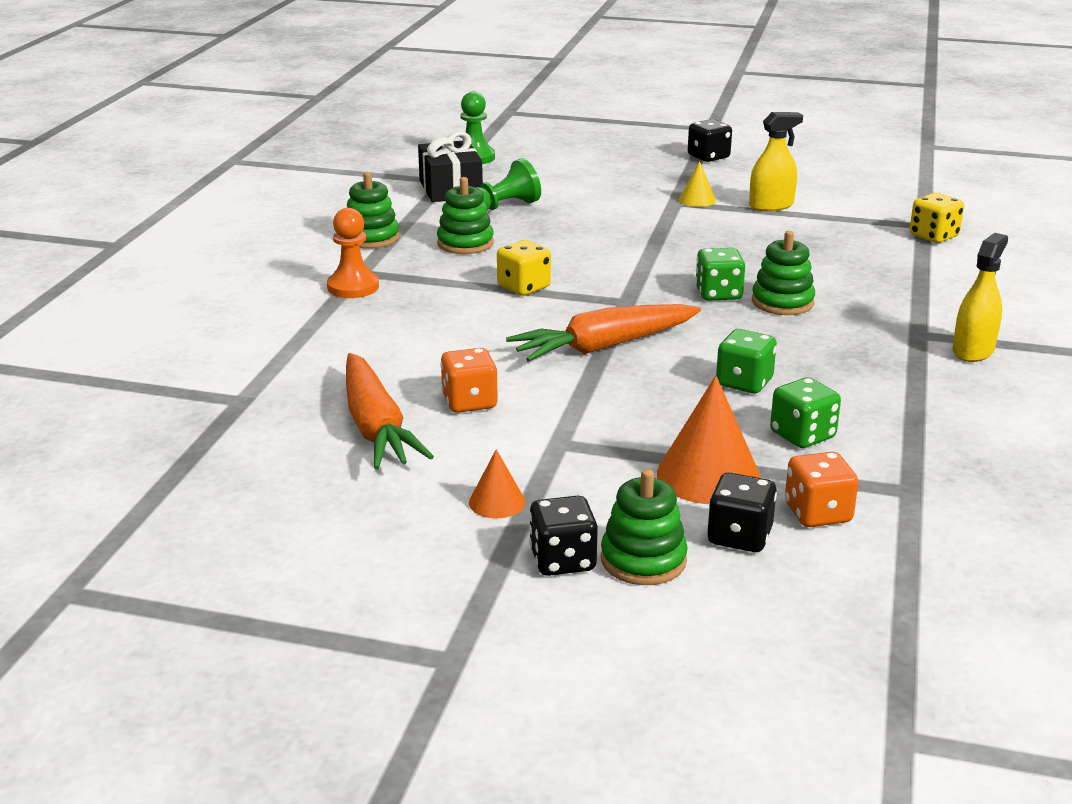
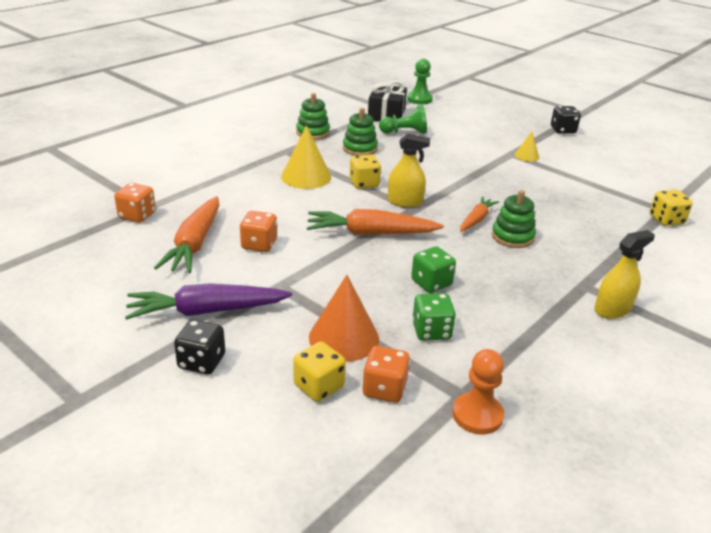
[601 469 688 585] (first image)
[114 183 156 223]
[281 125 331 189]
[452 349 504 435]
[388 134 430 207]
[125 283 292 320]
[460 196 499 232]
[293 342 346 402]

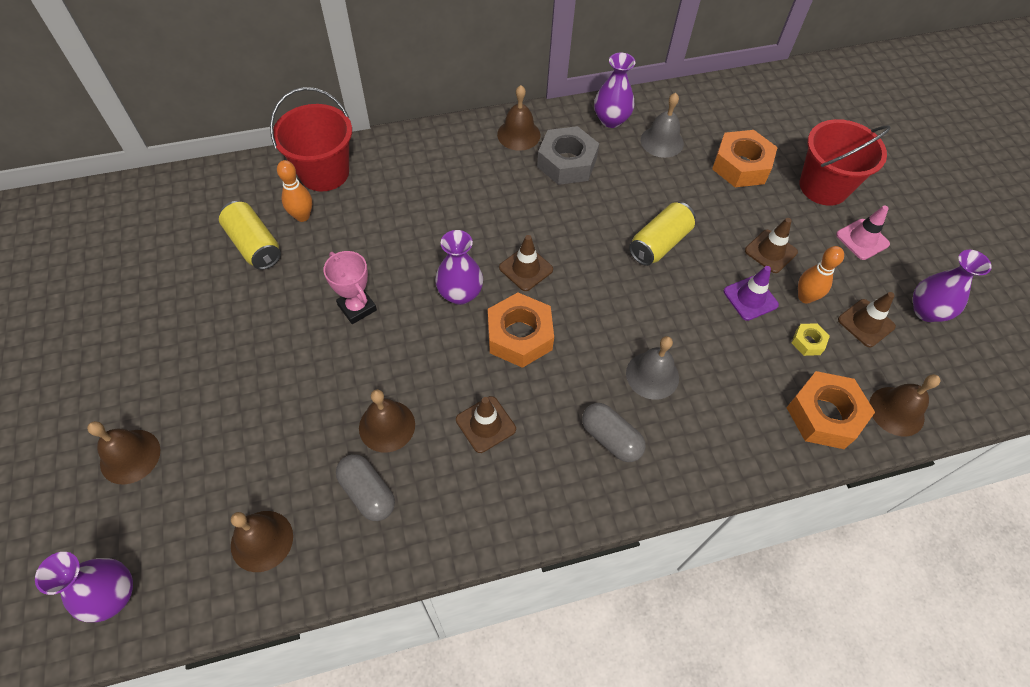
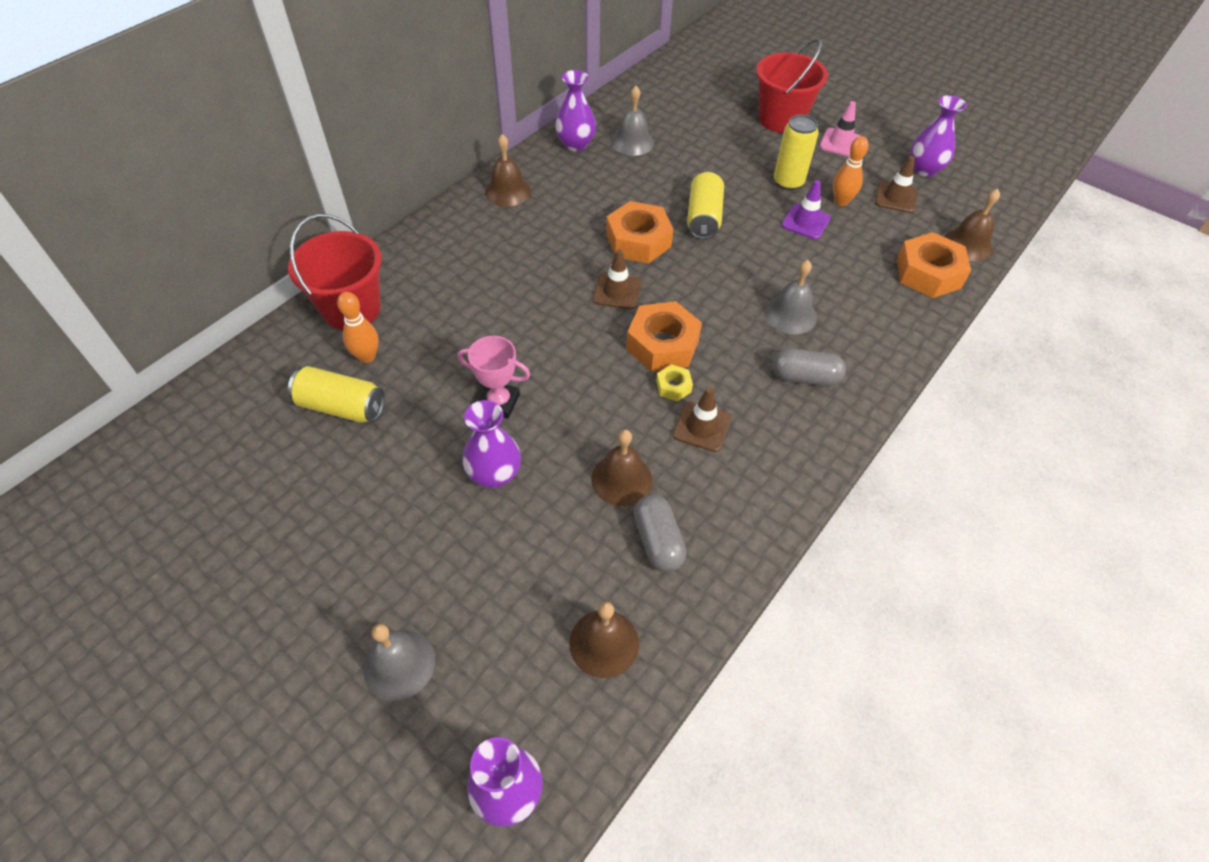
[537 126 599 185] (first image)
[462 400 521 488]
[606 201 673 264]
[656 364 693 401]
[774 115 819 190]
[363 624 435 701]
[634 495 686 572]

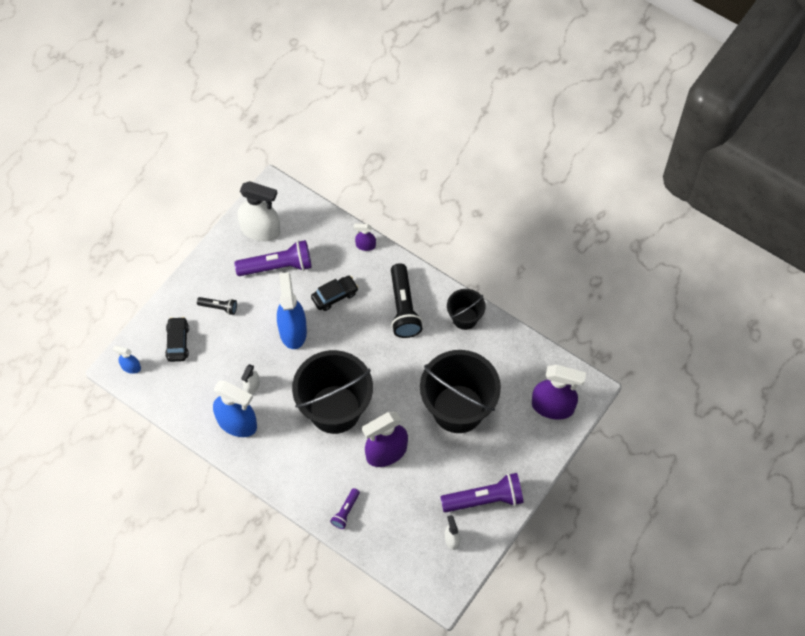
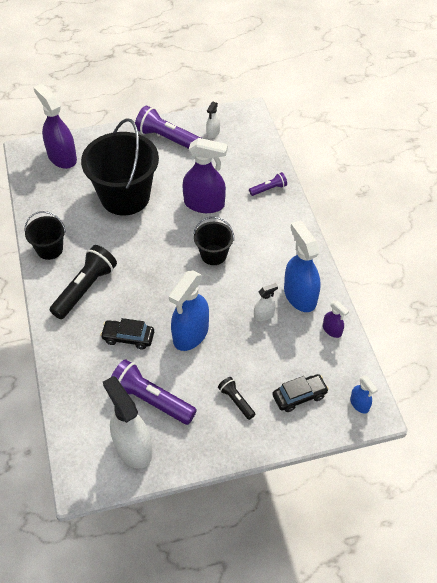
[323 301 349 338]
[272 374 329 412]
[193 217 234 265]

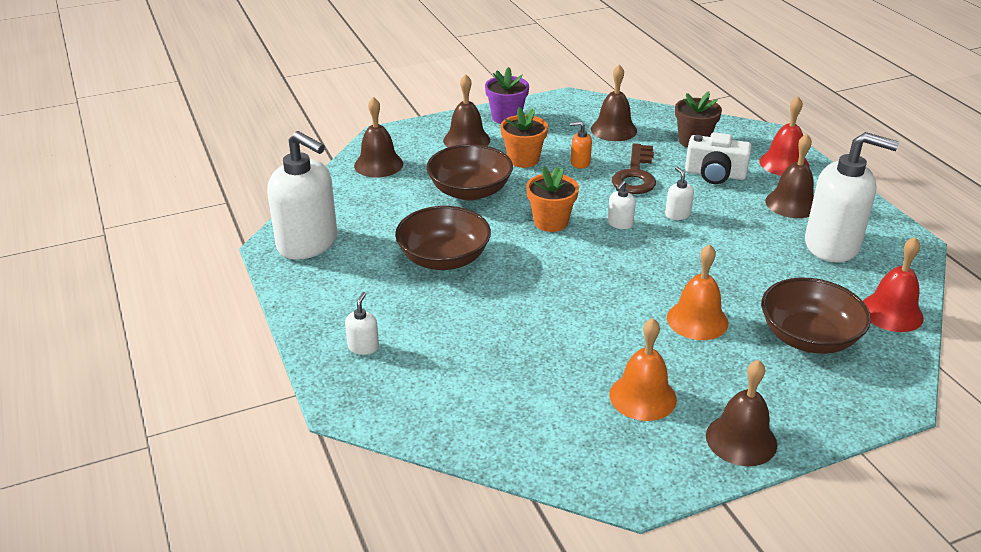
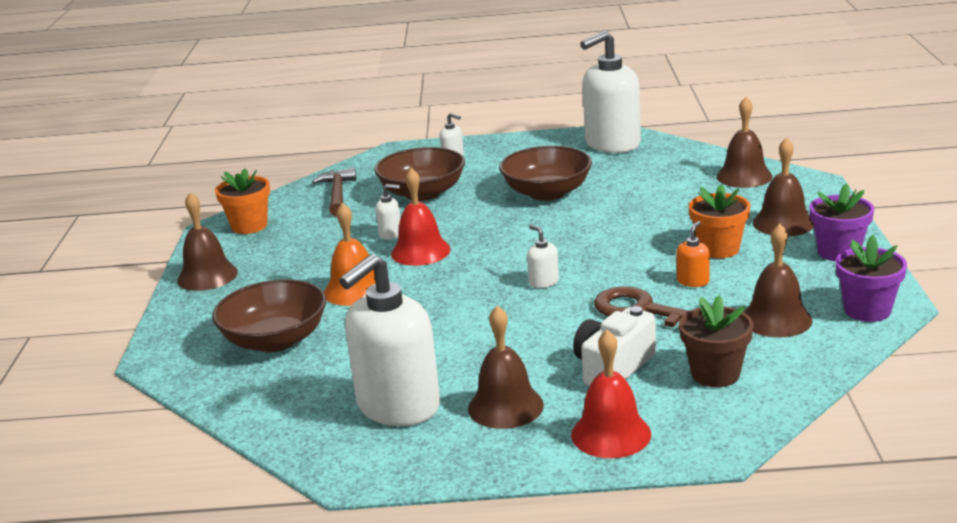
[610 318 677 421] (first image)
[312 167 356 216]
[836 235 907 322]
[374 147 465 201]
[215 168 270 234]
[376 184 401 240]
[391 168 451 266]

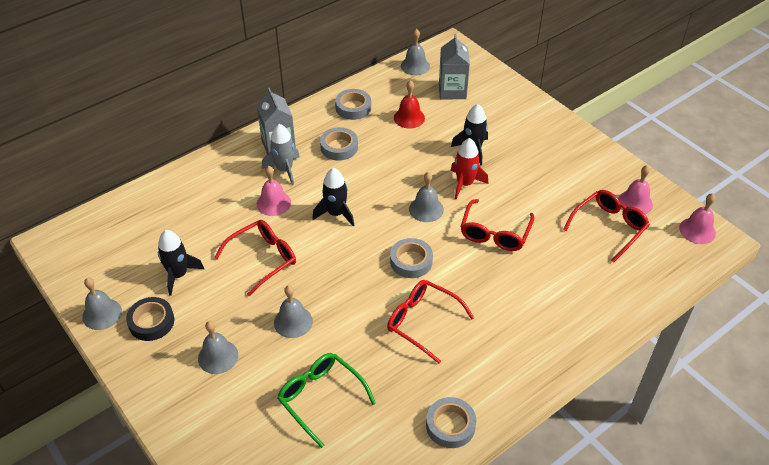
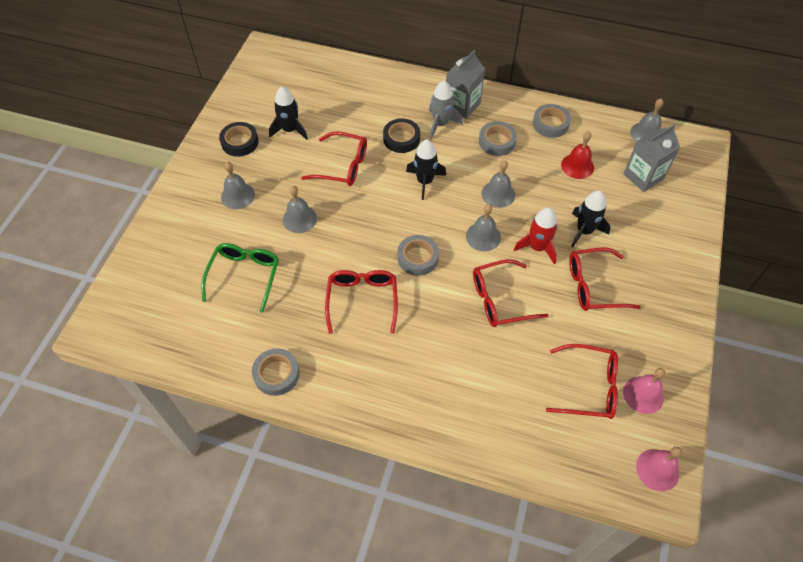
[569 248 641 311]
[482 160 515 208]
[383 118 420 153]

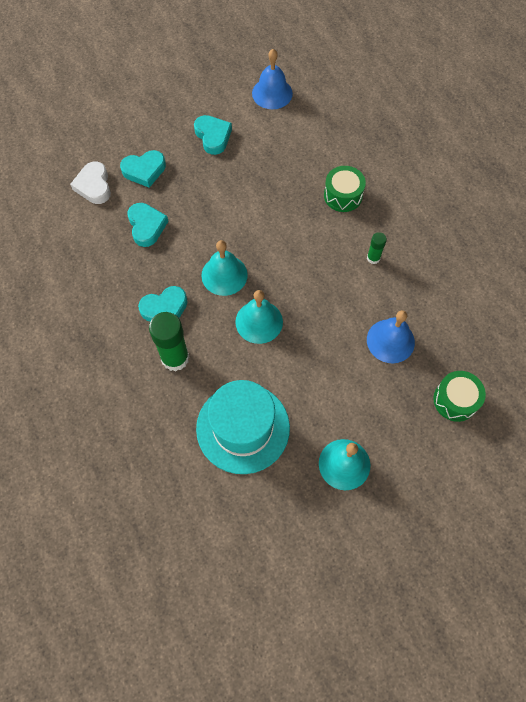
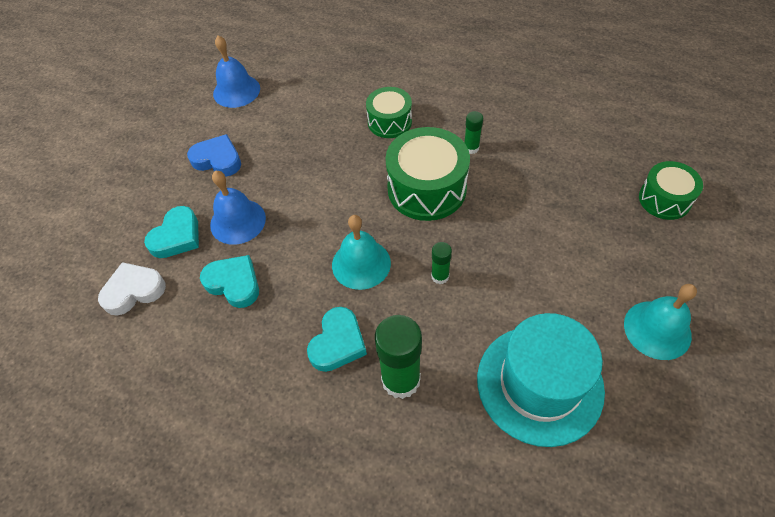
[386 127 470 221]
[210 171 266 245]
[431 242 452 284]
[187 134 241 177]
[98 262 166 316]

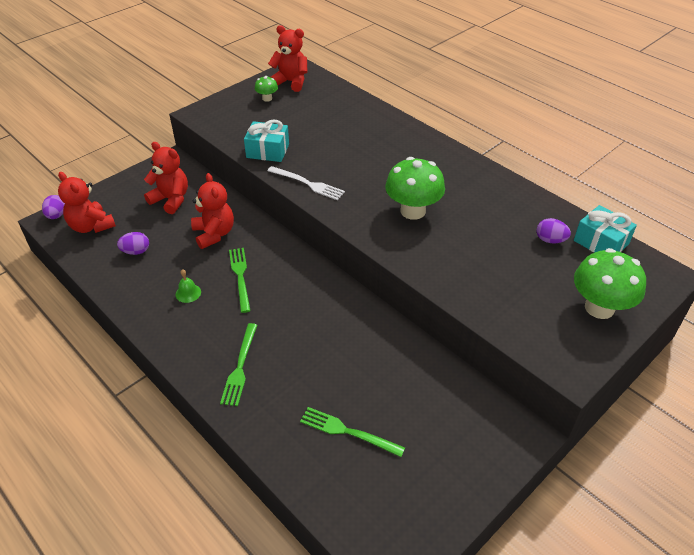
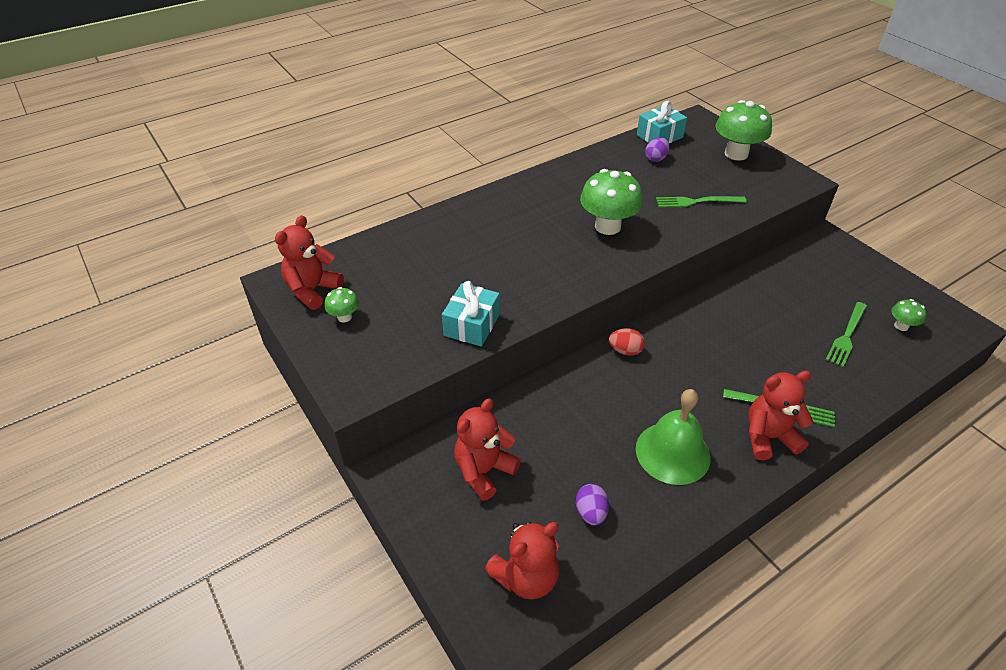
[42 195 65 219] (first image)
[268 166 345 200] (first image)
[609 329 645 356]
[892 299 926 331]
[748 371 813 460]
[656 196 747 208]
[636 389 711 485]

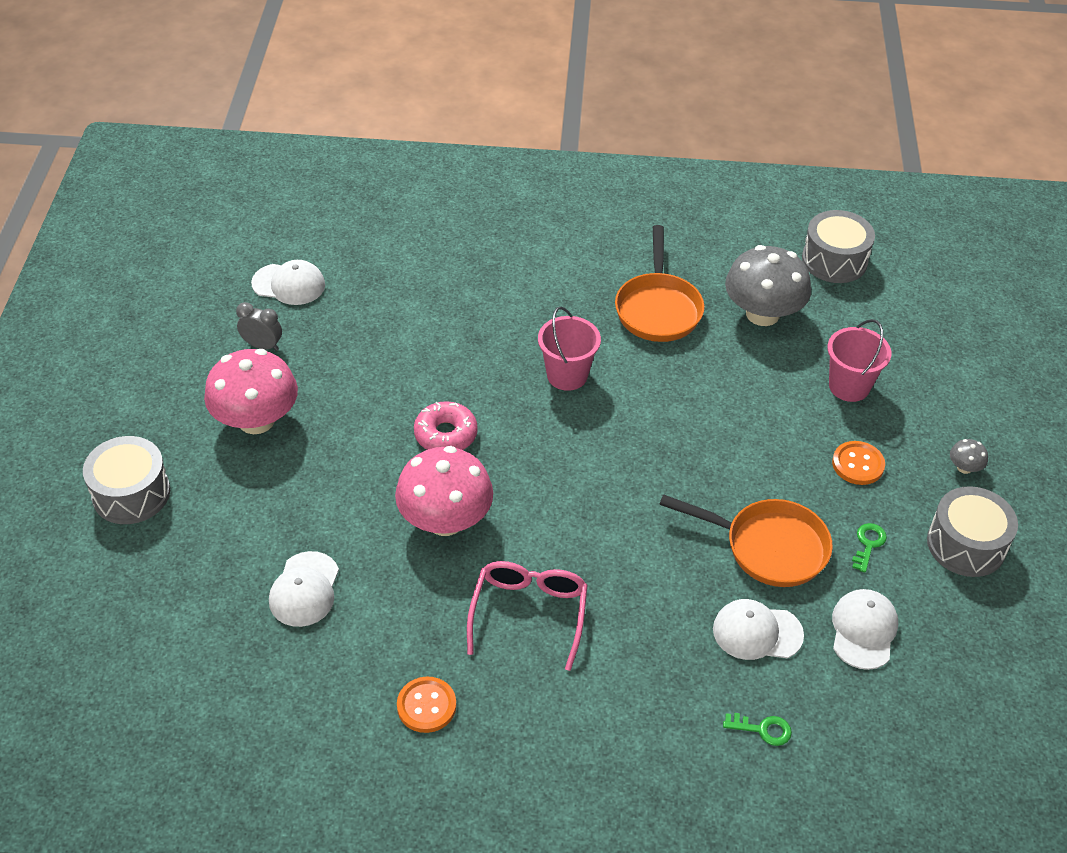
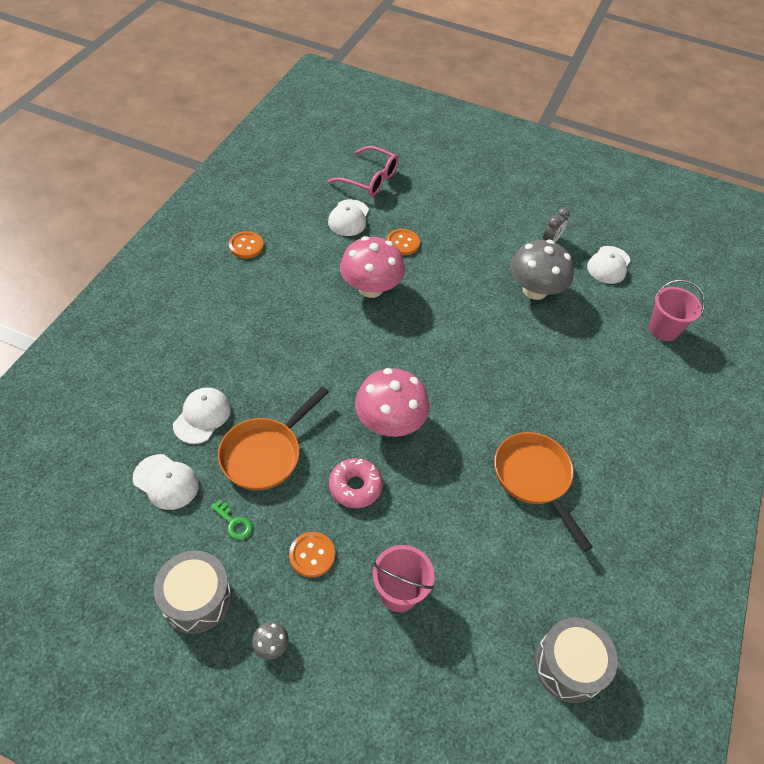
[83 436 170 524] (first image)
[723 713 792 746] (first image)
[387 229 420 255]
[355 368 429 437]
[329 458 383 508]
[327 146 399 196]
[649 280 705 341]
[510 240 574 300]
[328 199 369 236]
[494 432 593 552]

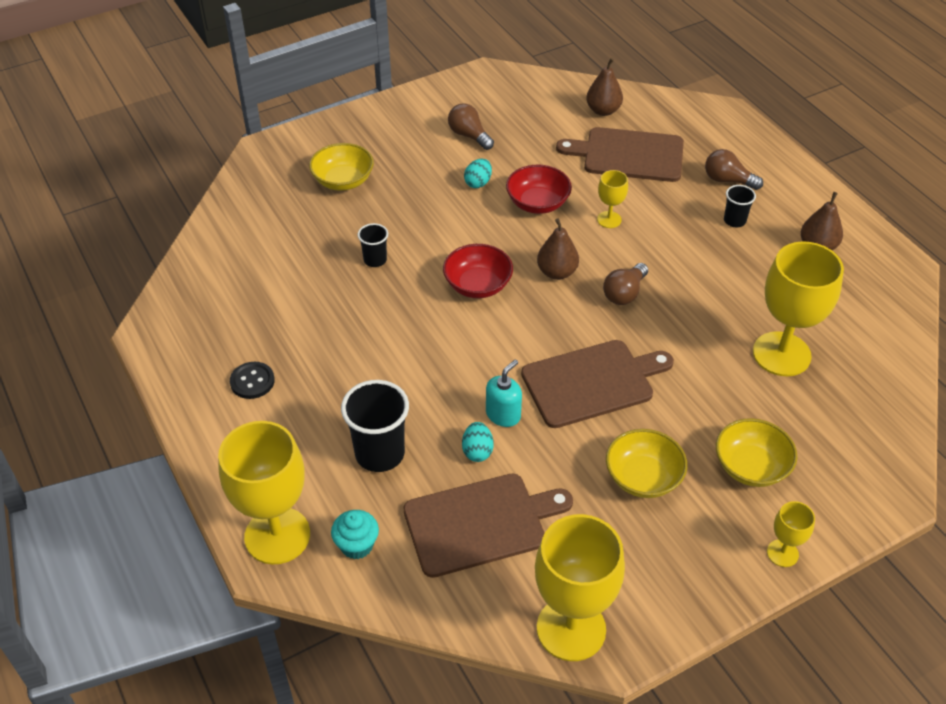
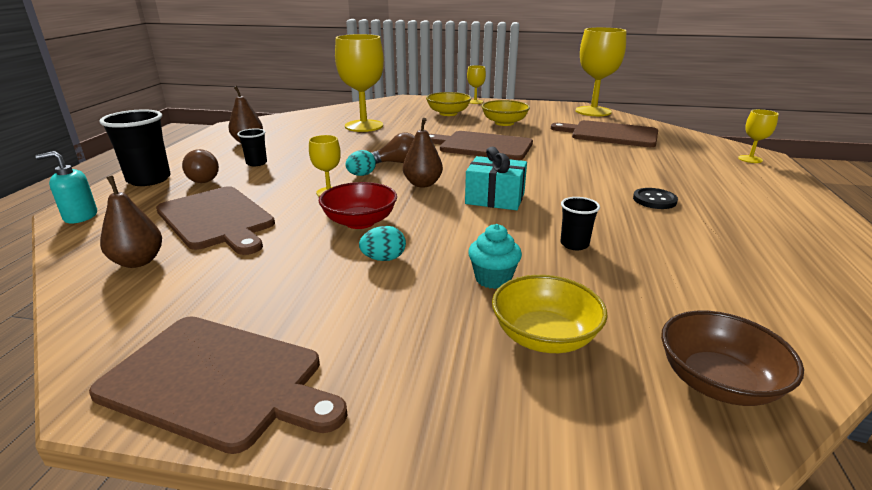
[448 103 494 150] (first image)
[89 316 348 454]
[661 311 804 406]
[633 188 678 209]
[468 224 522 289]
[99 110 170 186]
[346 150 376 176]
[36 151 97 223]
[465 147 527 210]
[738 109 779 163]

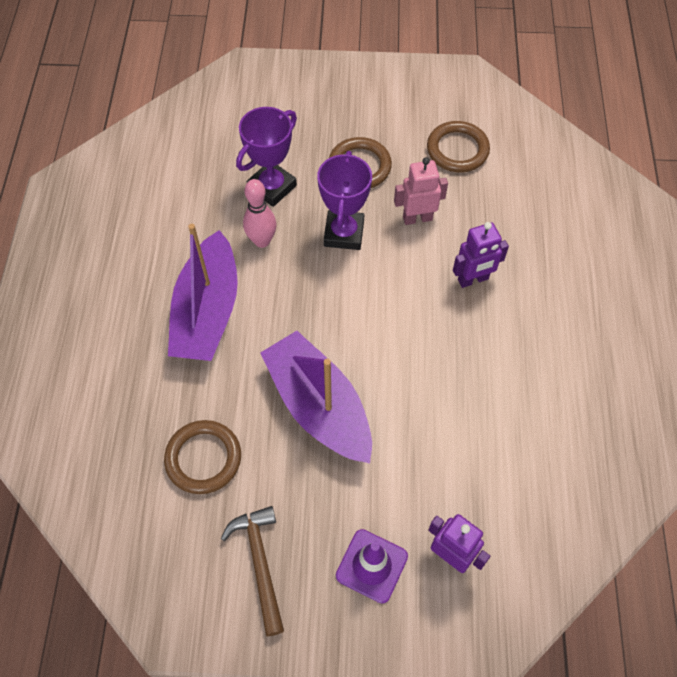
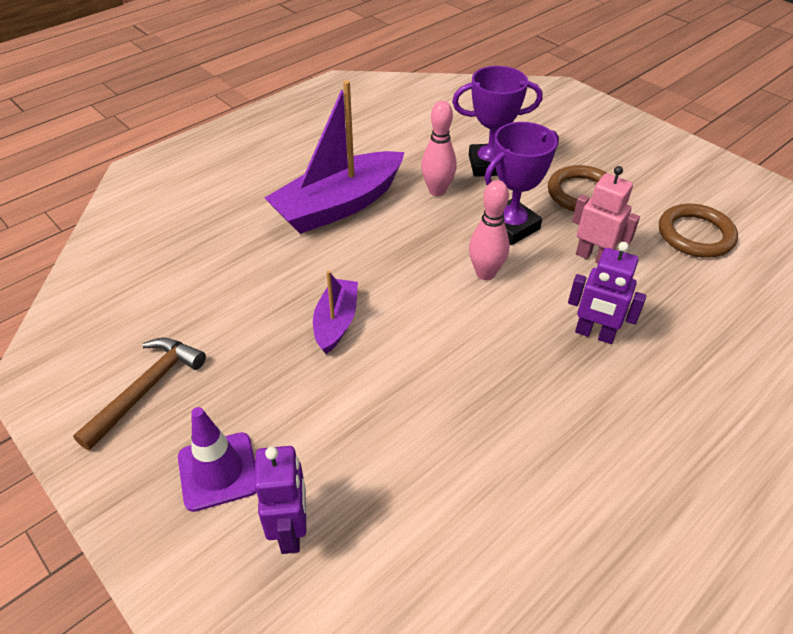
[164 420 241 494] (first image)
[469 180 510 280]
[313 271 358 354]

